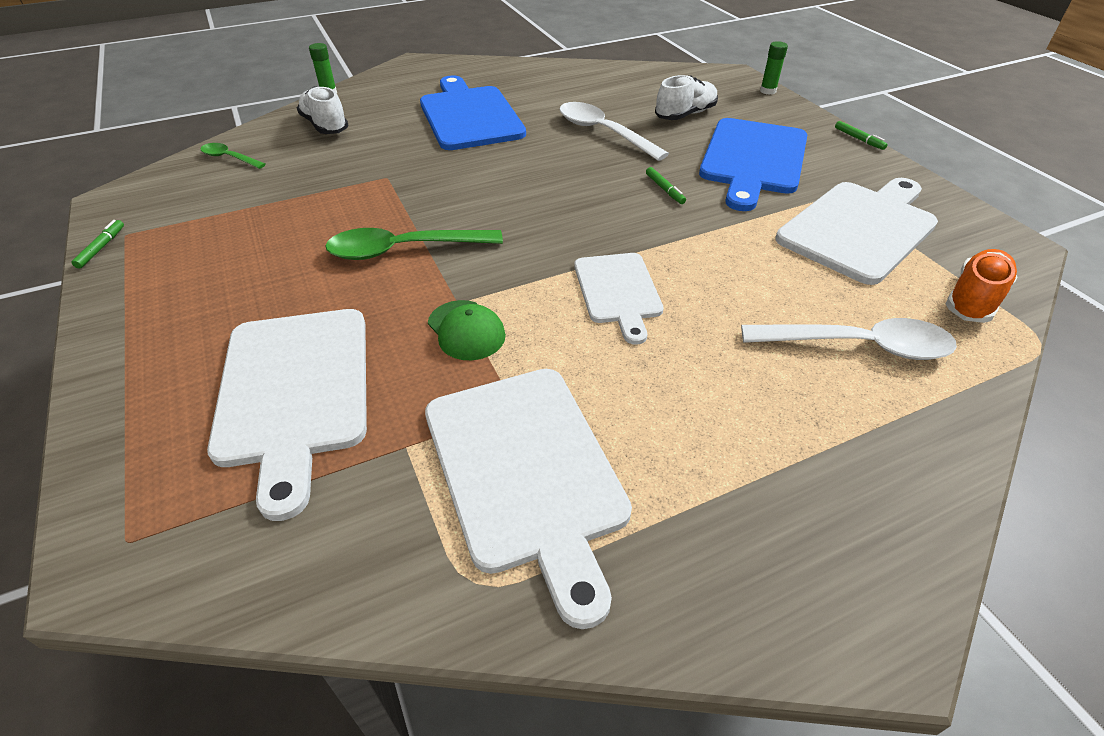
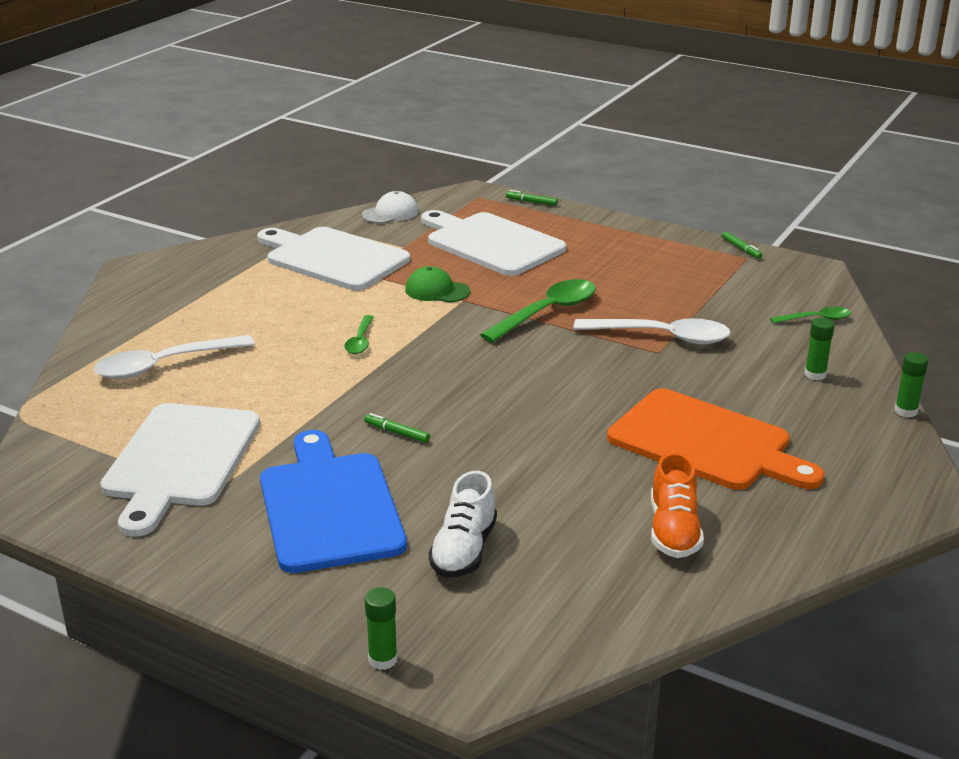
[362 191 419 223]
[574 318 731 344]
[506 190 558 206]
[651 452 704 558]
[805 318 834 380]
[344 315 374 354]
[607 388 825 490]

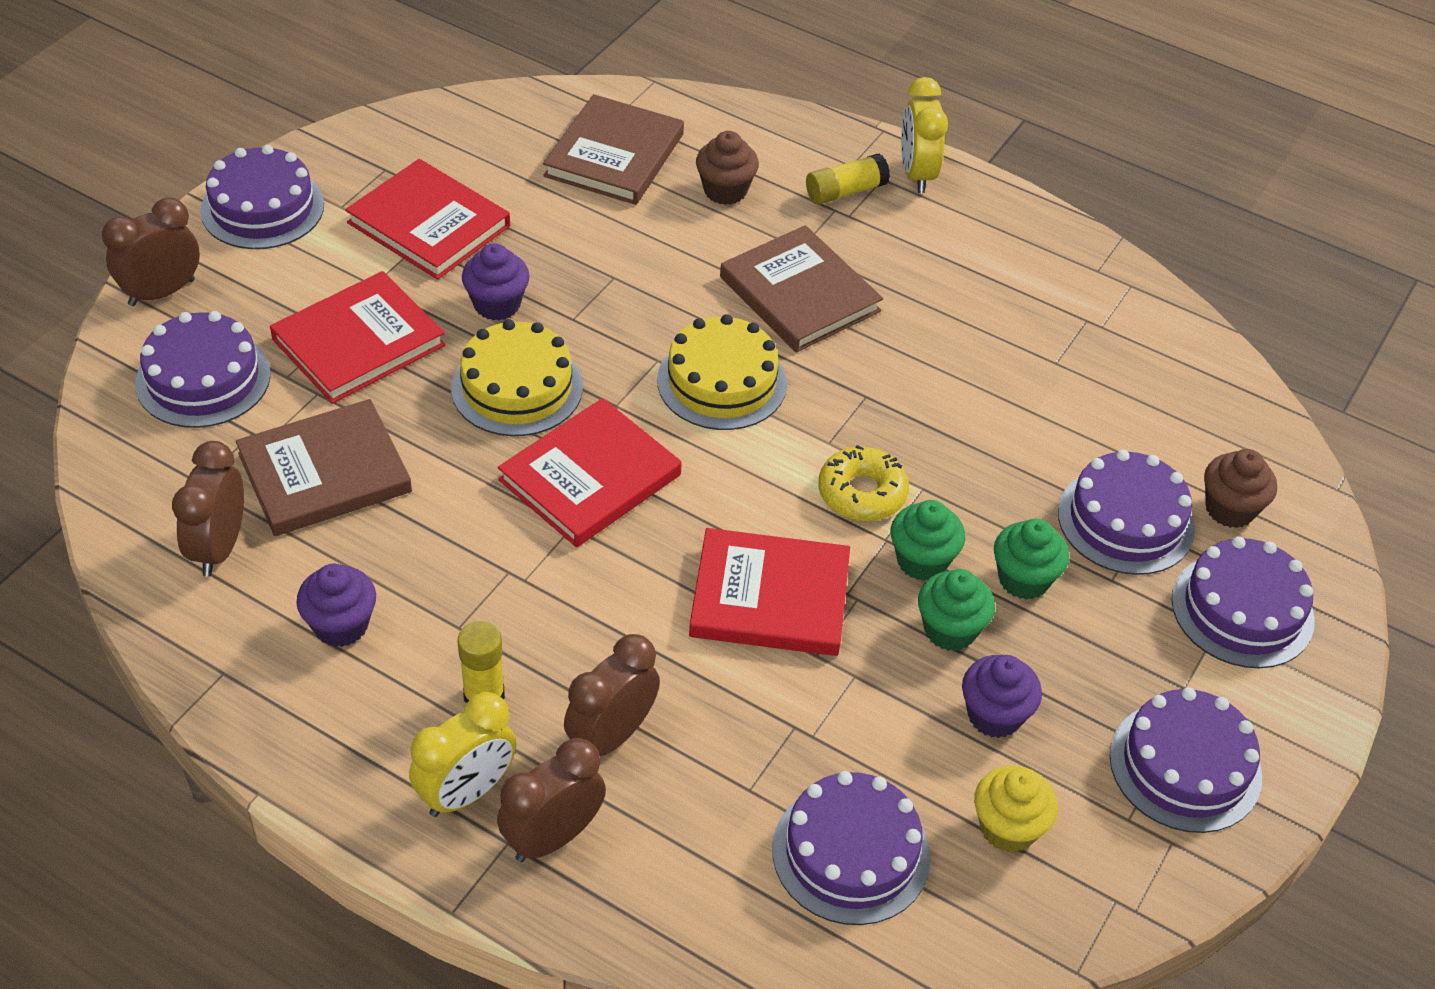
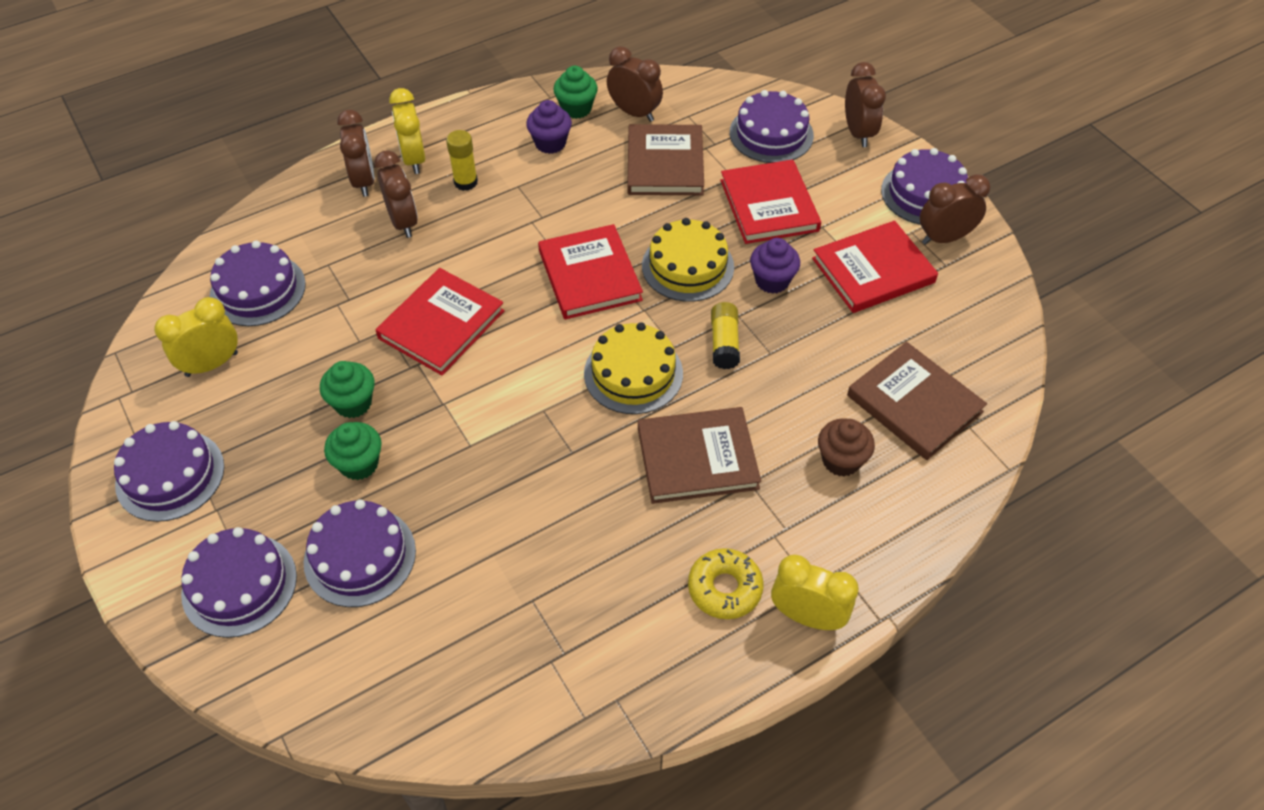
[962 655 1042 738] (first image)
[1204 449 1277 528] (first image)
[920 174 990 245]
[711 302 740 369]
[688 548 764 619]
[553 66 598 119]
[154 297 238 377]

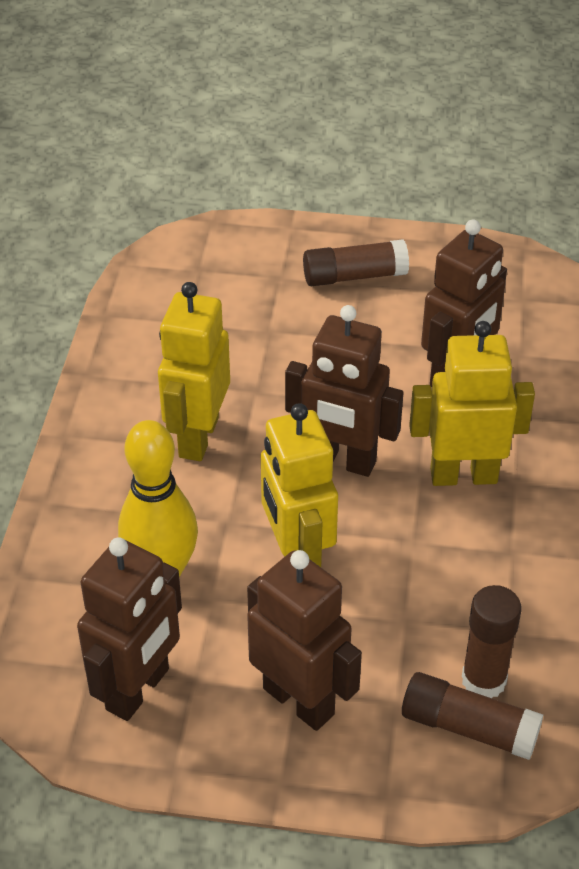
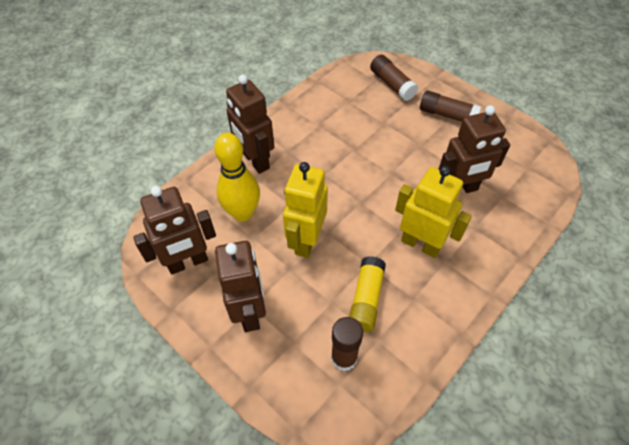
[158 282 230 461] (first image)
[349 256 386 332]
[226 75 274 174]
[370 55 418 101]

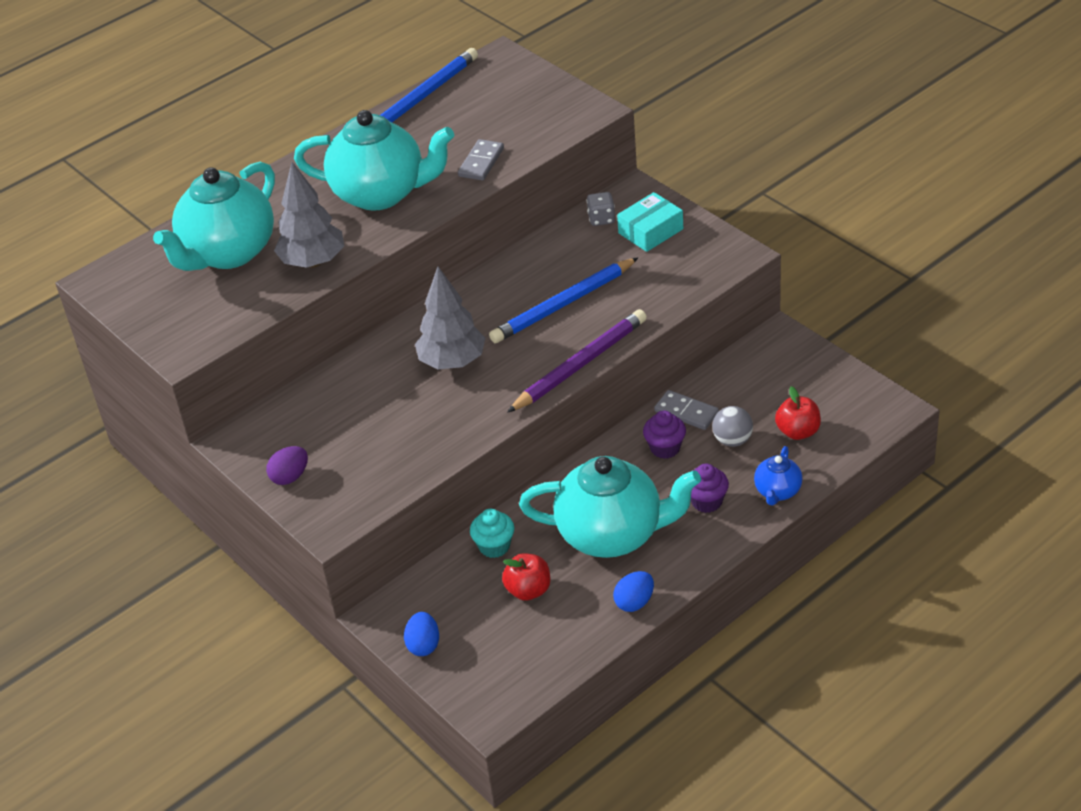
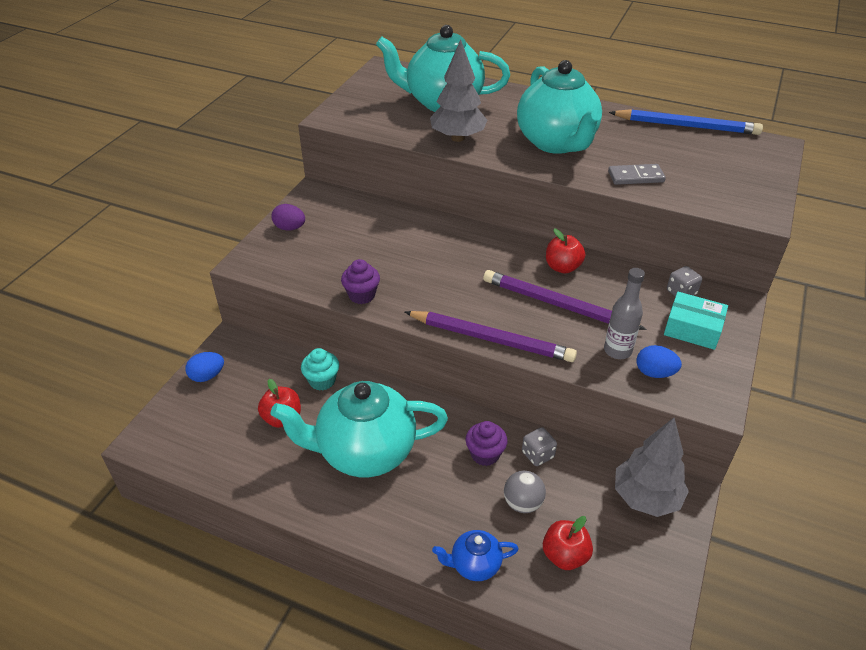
[546 229 585 273]
[604 268 645 359]
[615 418 689 517]
[637 345 682 378]
[341 259 380 304]
[522 427 557 466]
[483 270 647 330]
[271 381 448 477]

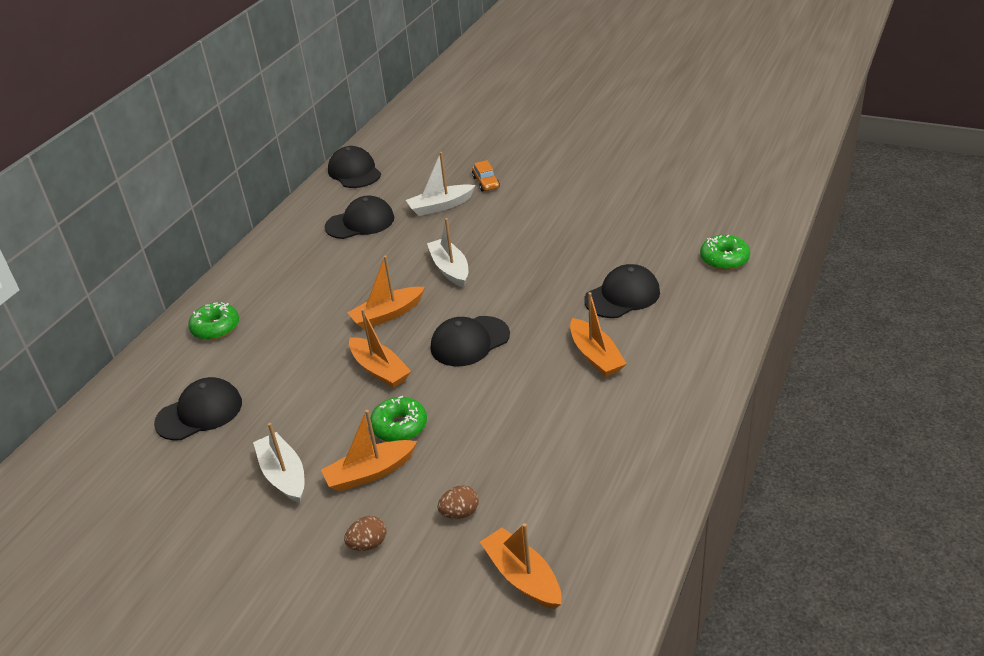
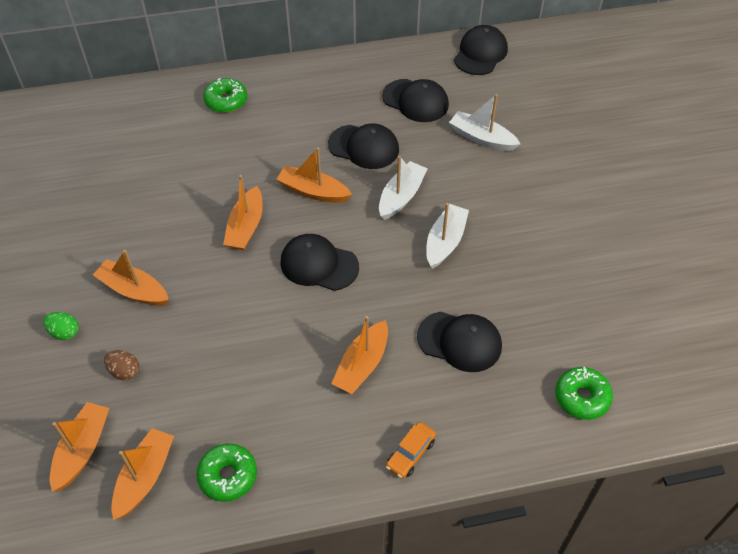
[111 428 174 520]
[328 123 399 169]
[426 203 469 269]
[196 443 257 502]
[386 422 436 479]
[43 312 79 340]

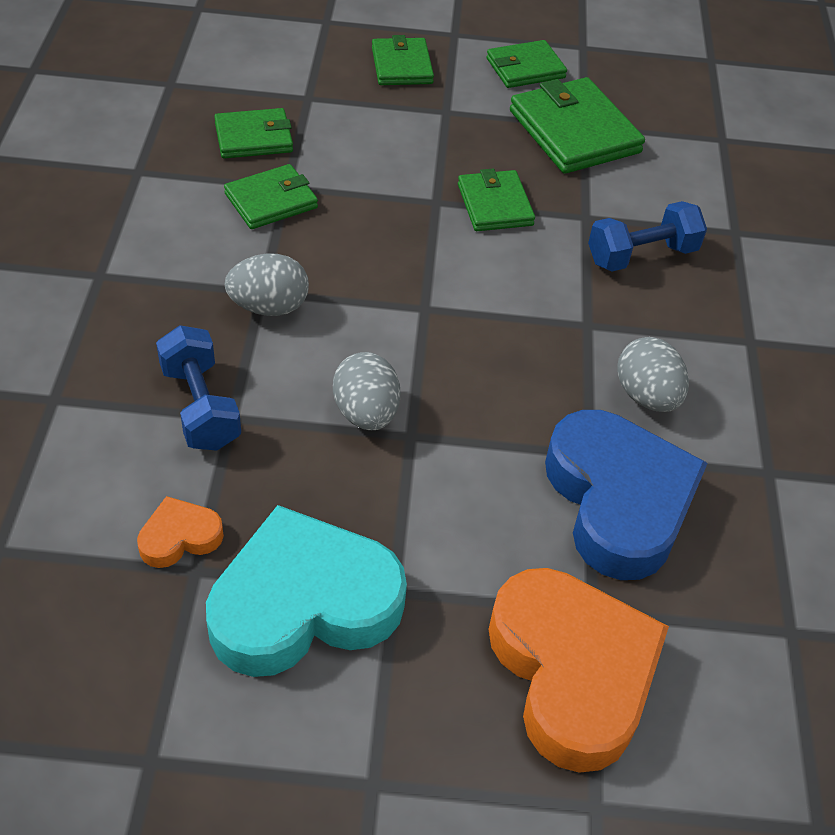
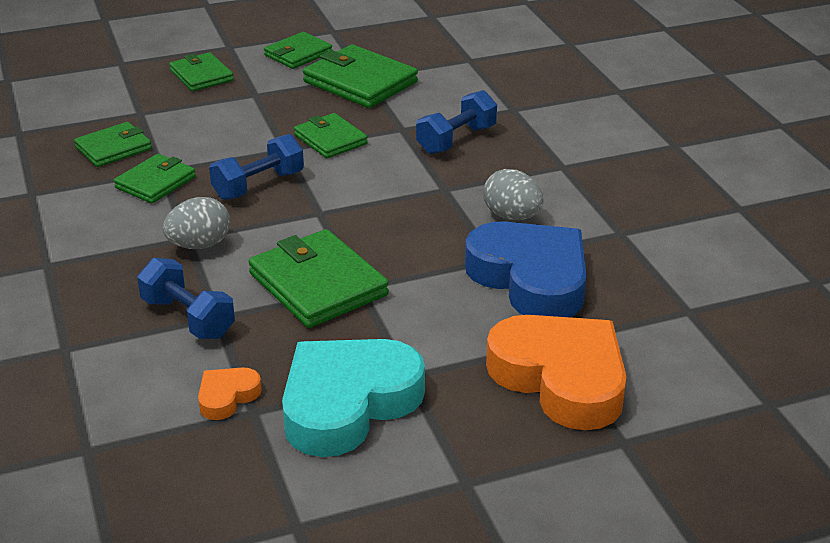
[209 134 304 200]
[248 229 389 328]

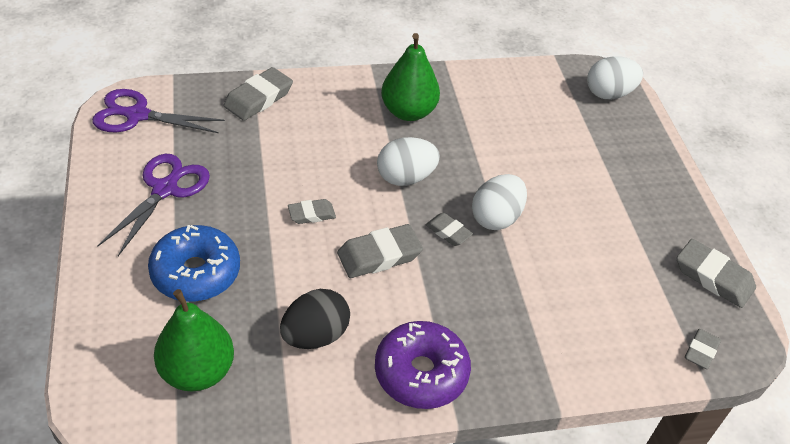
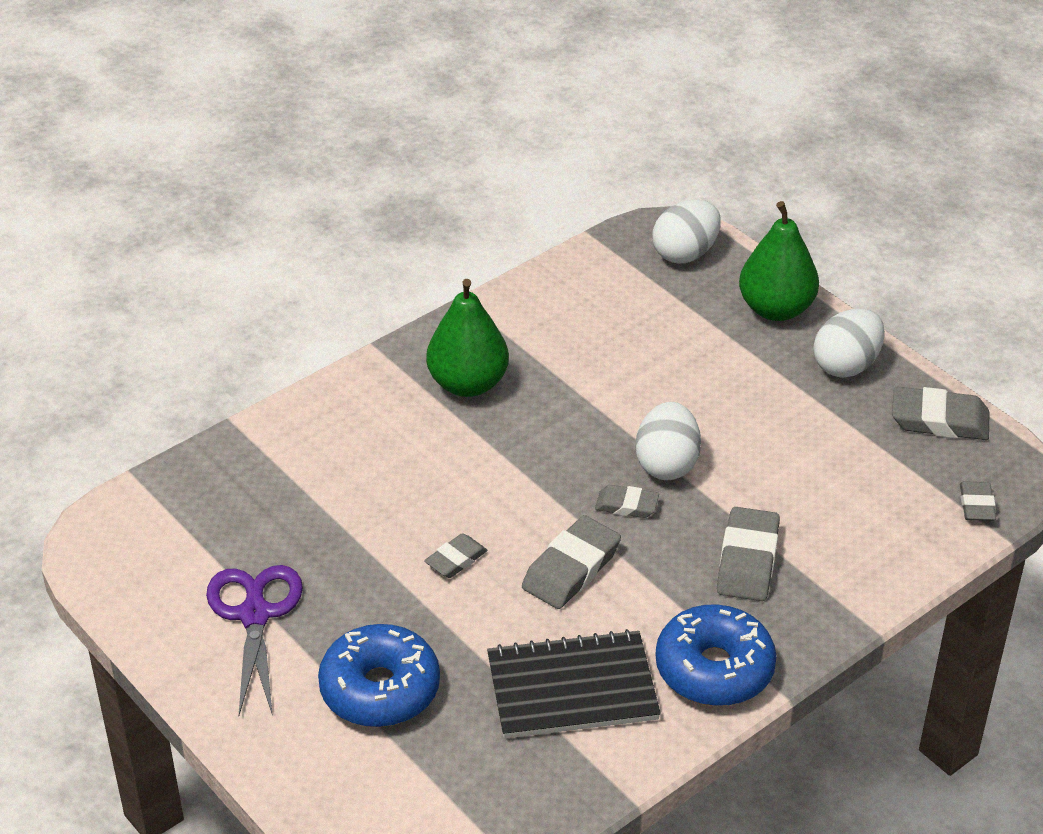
[92 89 225 133] (first image)
[739 201 819 321]
[717 507 780 601]
[814 309 885 378]
[487 629 661 739]
[655 604 777 706]

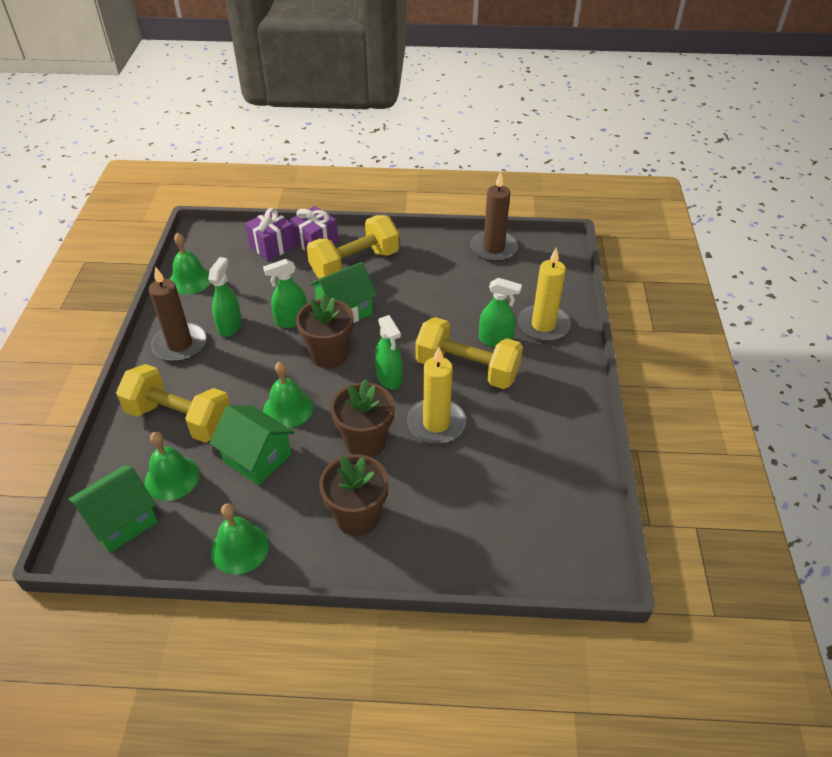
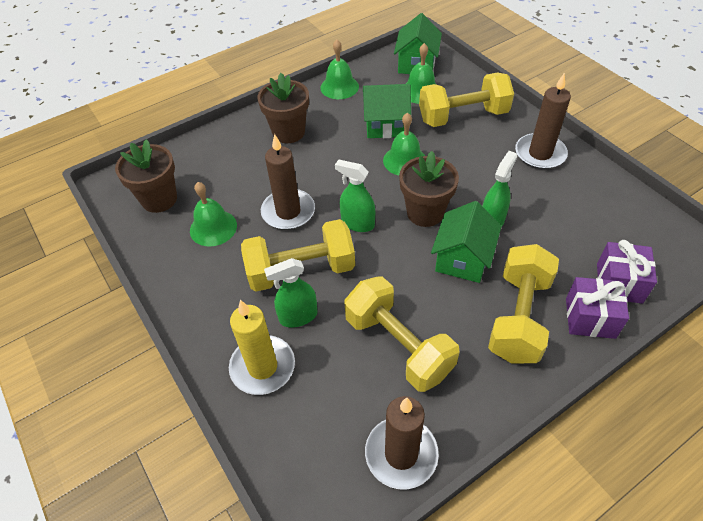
[208 257 242 337] (first image)
[344 276 459 392]
[190 182 237 247]
[115 139 177 213]
[261 134 315 230]

